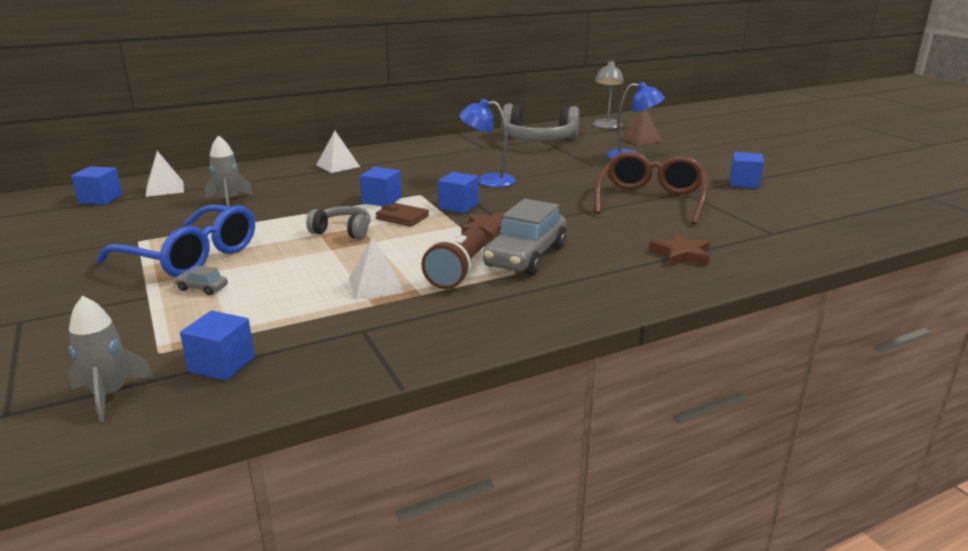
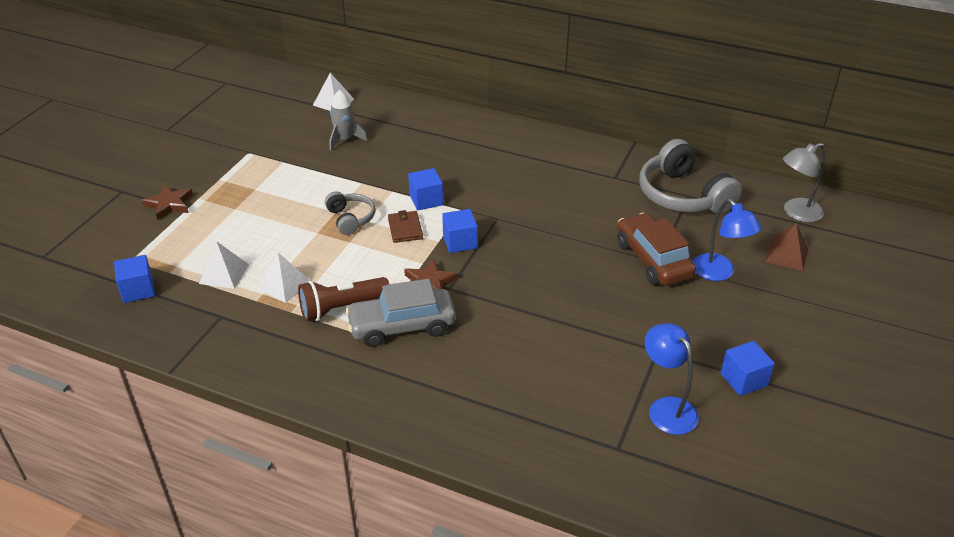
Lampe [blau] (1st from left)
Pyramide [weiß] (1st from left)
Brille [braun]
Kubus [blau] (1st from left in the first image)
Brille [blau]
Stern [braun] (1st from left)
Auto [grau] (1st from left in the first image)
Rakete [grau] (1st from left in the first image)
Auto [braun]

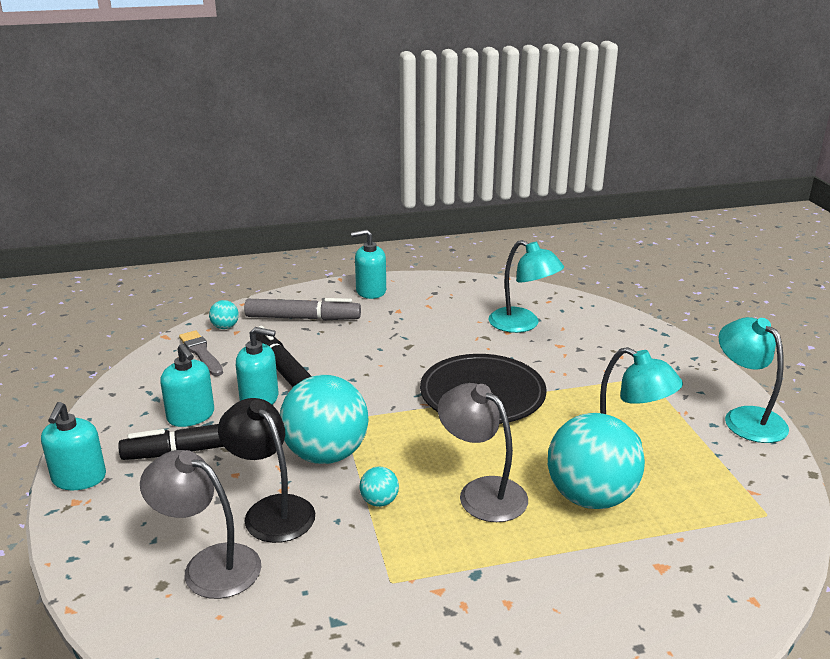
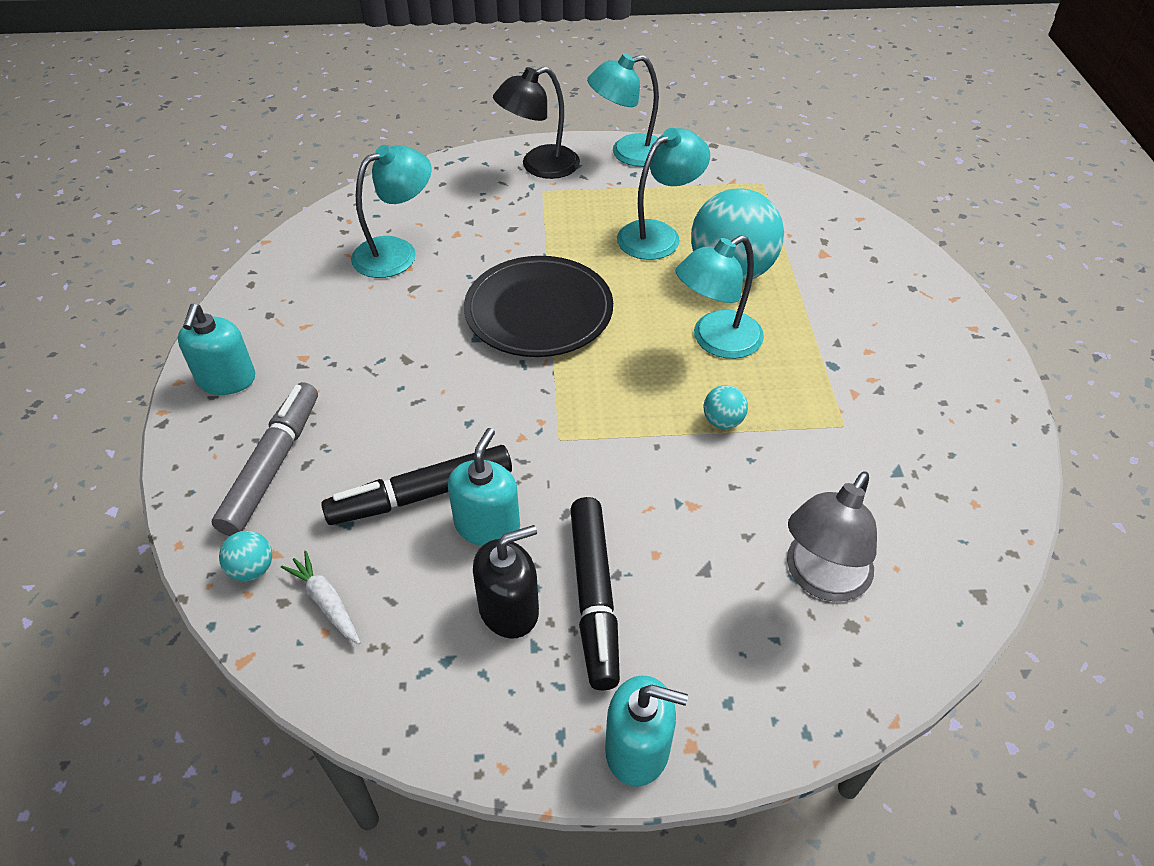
Karotte [weiß]
Seifenspender [schwarz]
Ball [türkis] (2nd from left in the first image)
Lampe [türkis] (4th from left)
Lampe [schwarz]

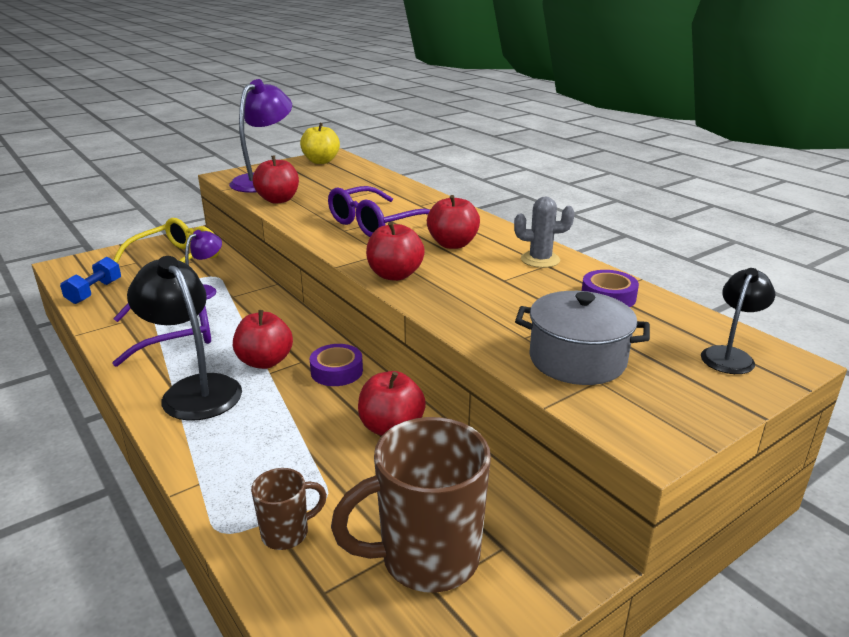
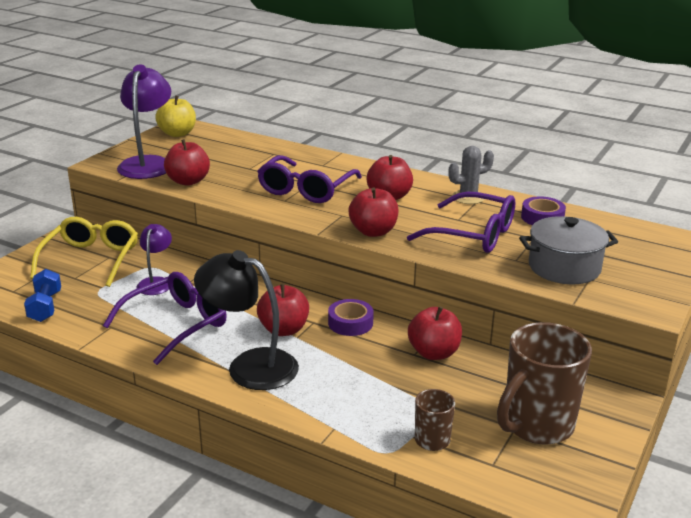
Lampe [schwarz] (2nd from left in the first image)
Brille [lila] (3rd from left)

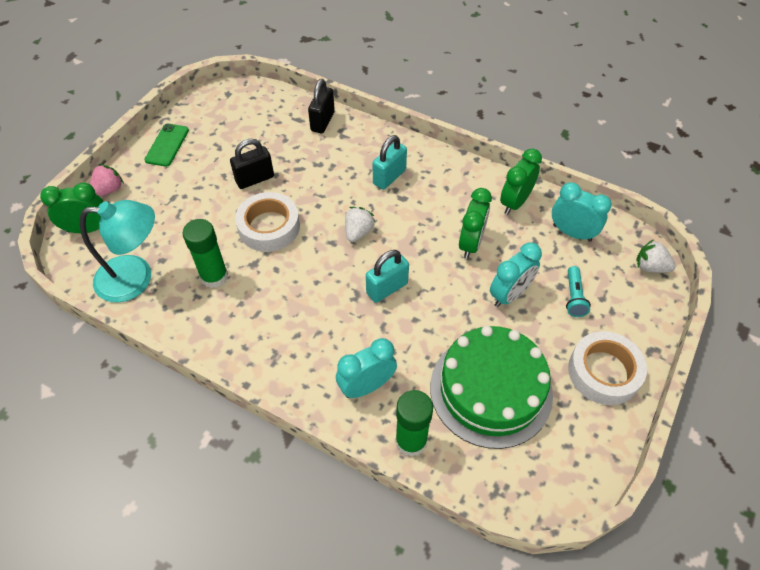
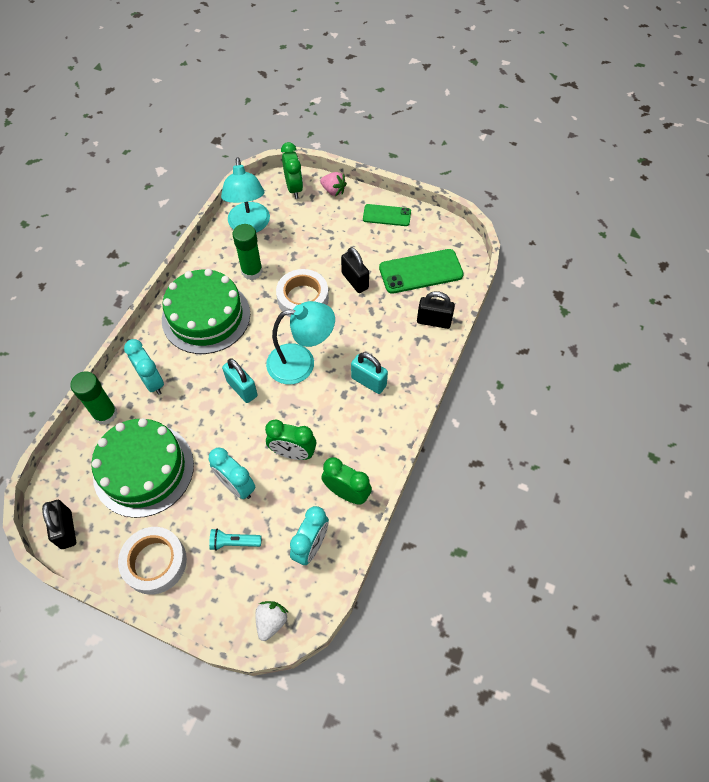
Lampe [türkis] (2nd from left)
Handy [grün] (2nd from left)
Kuchen [grün] (2nd from left)
Vorhängeschloss [schwarz] (1st from left)

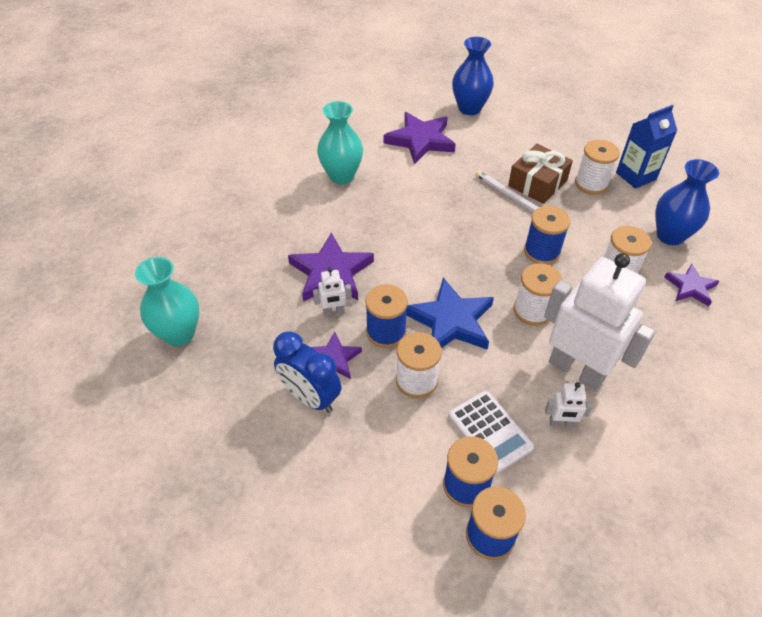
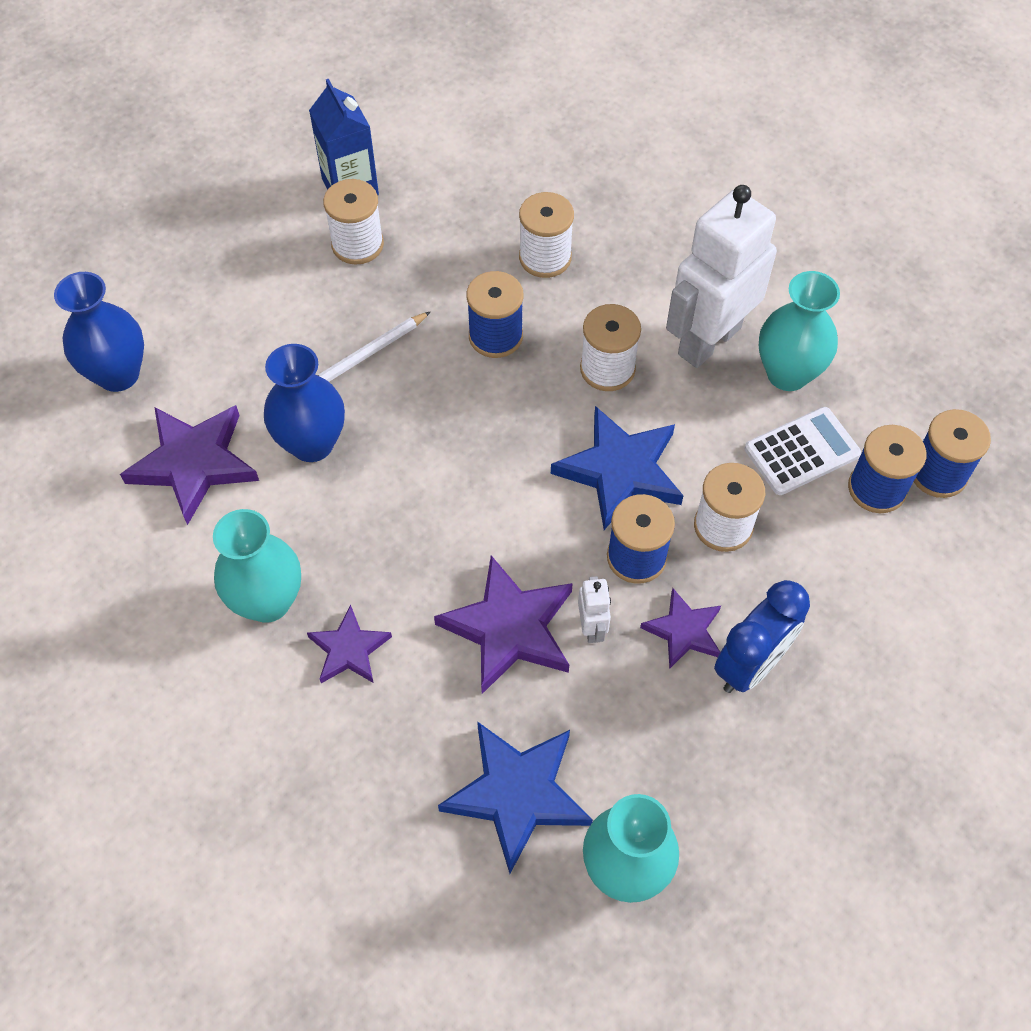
Geschenk [braun]
Vase [blau] (2nd from left)
Stern [lila] (2nd from left)
Vase [türkis] (3rd from left)
Stern [blau] (1st from left)

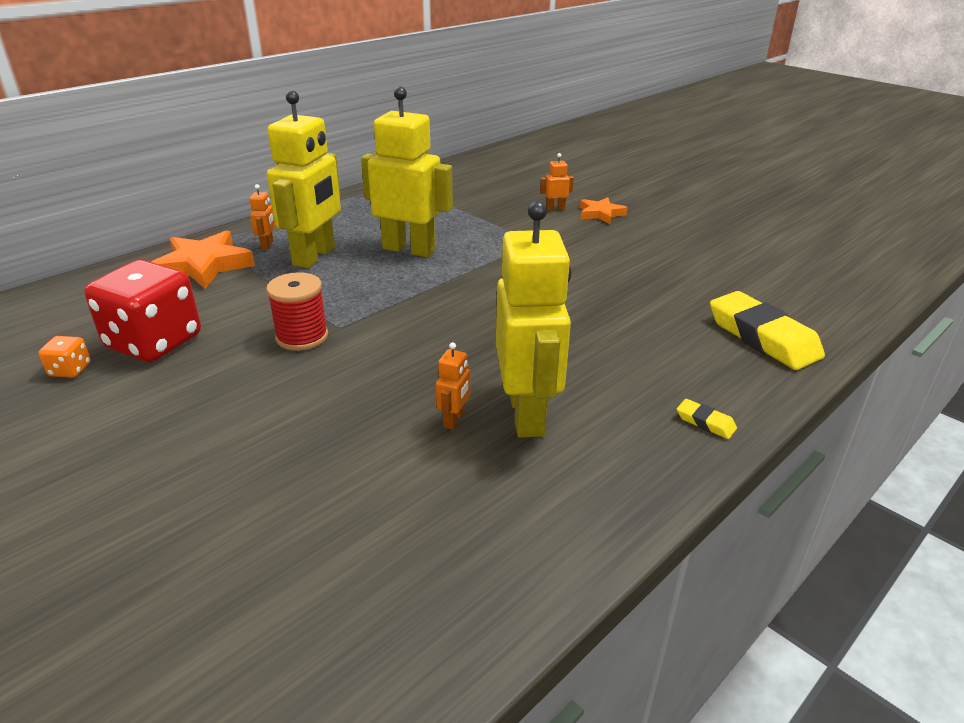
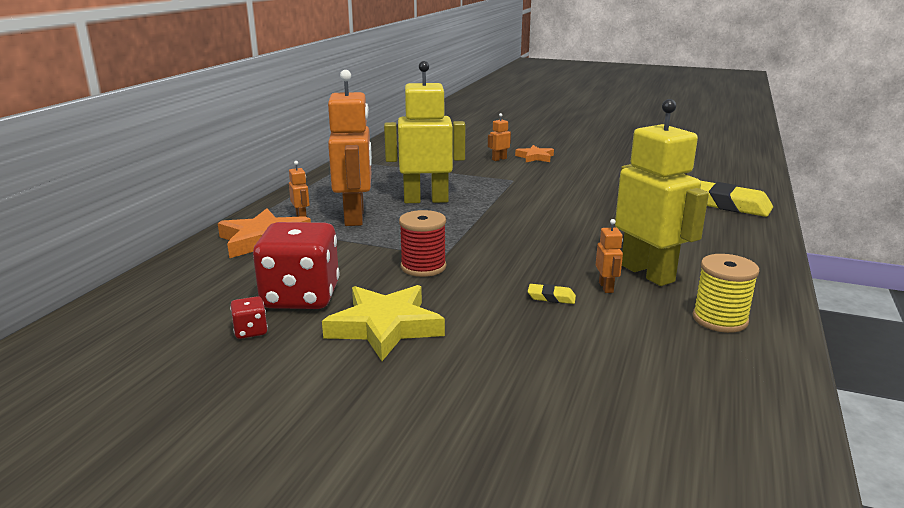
Roboter [orange] (2nd from left)
Spielwürfel [rot] (1st from left)
Radiergummi [gelb] (1st from left)
Garnrolle [gelb]
Stern [gelb]

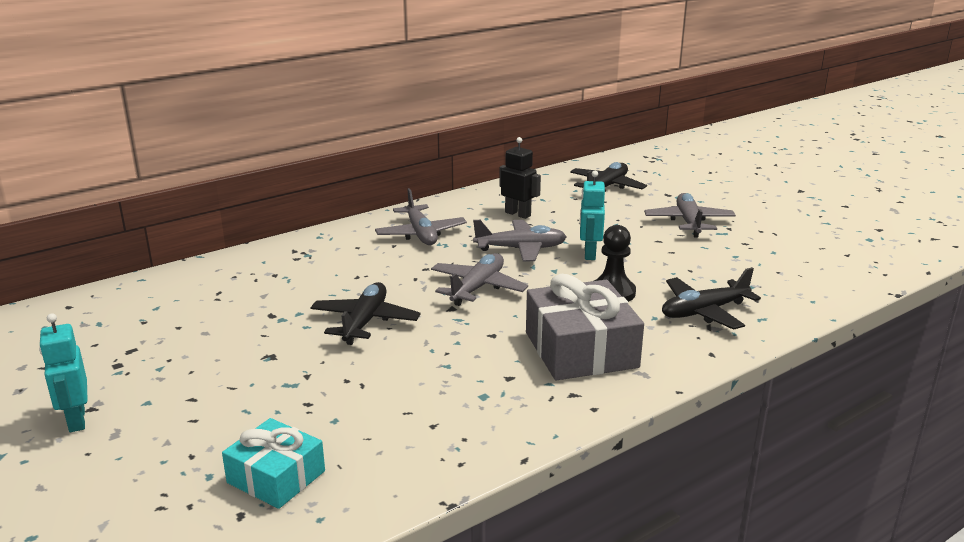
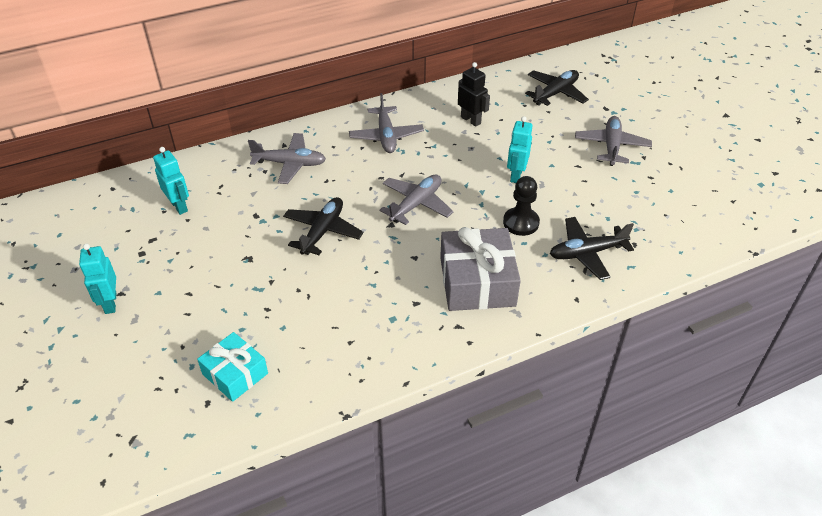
Flugzeug [grau] (1st from left)
Roboter [türkis] (2nd from left)

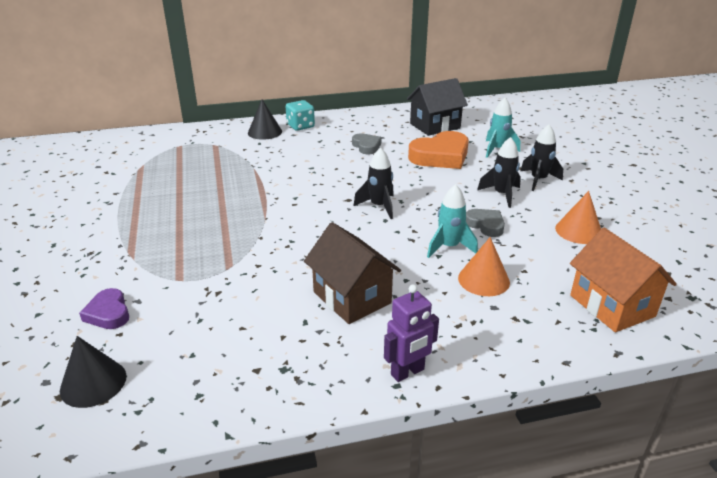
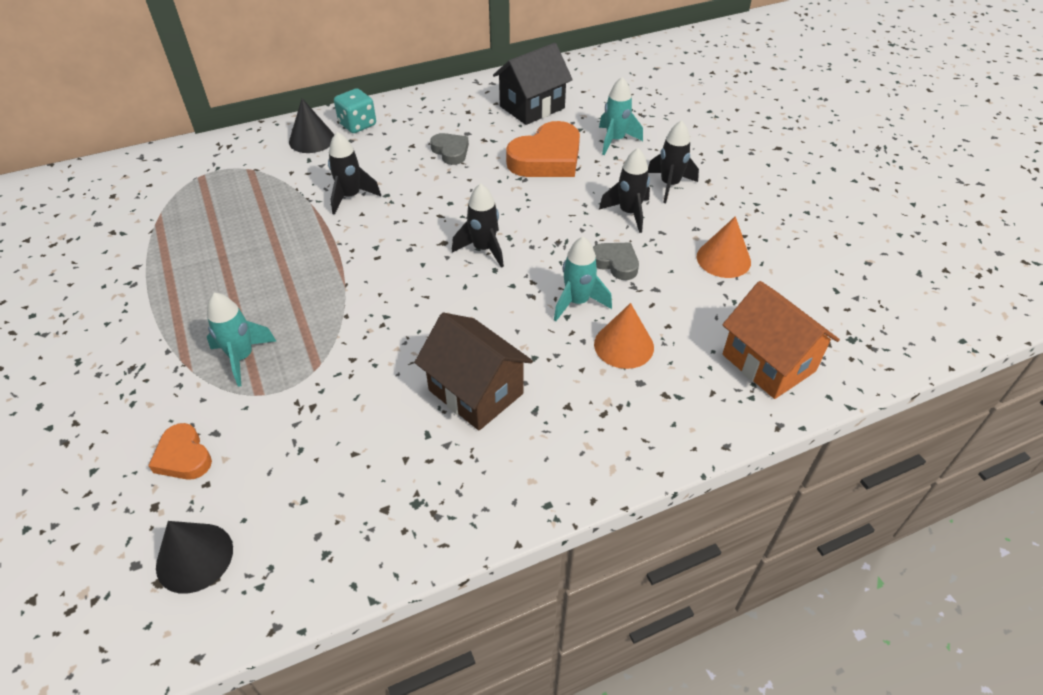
Roboter [lila]
Herz [orange] (1st from left)
Rakete [schwarz] (1st from left)
Rakete [türkis] (1st from left)

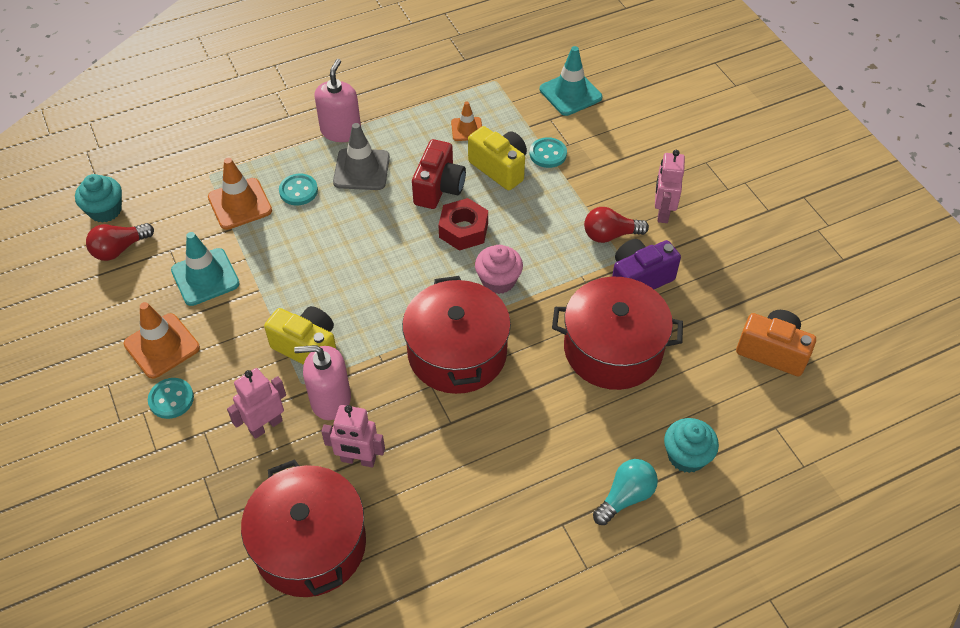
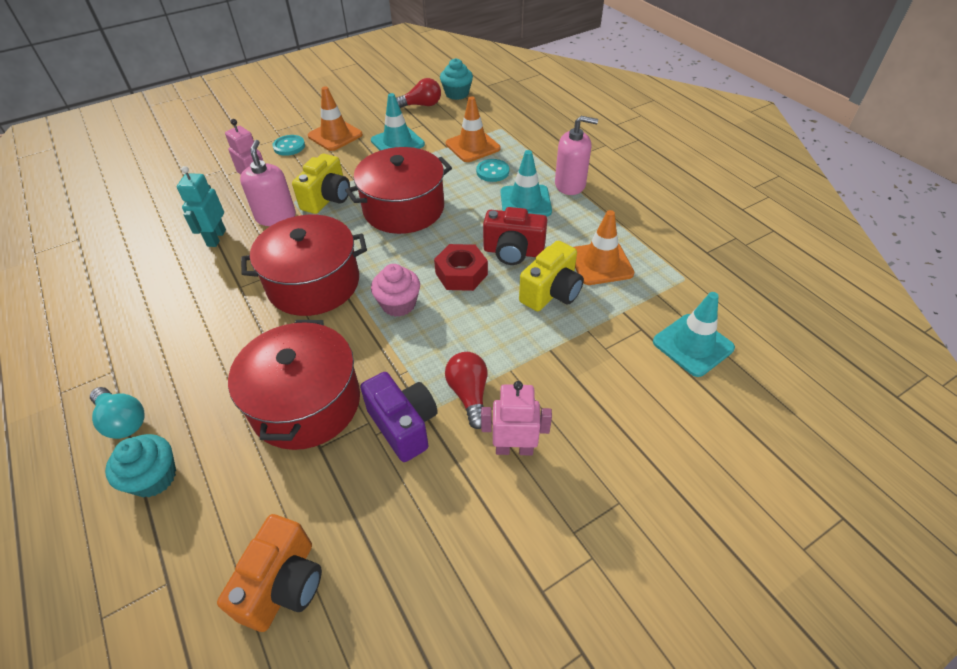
Leitkegel [orange] (3rd from left)
Leitkegel [türkis] (2nd from left)
Knopf [türkis] (3rd from left in the first image)
Glühbirne [rot] (1st from left)
Roboter [türkis]
Kochtopf [rot] (3rd from left)

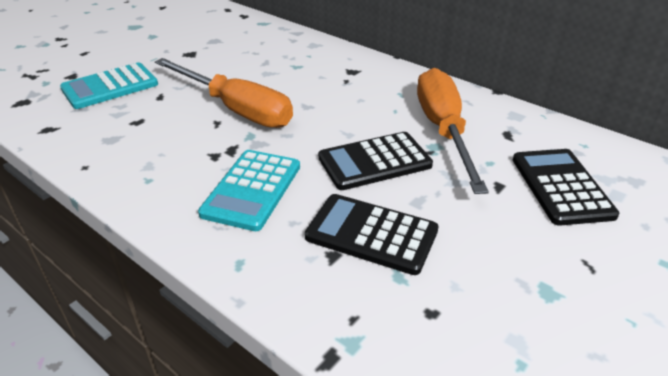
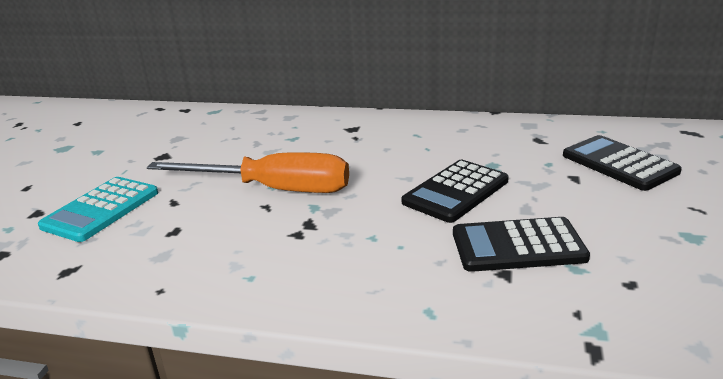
Schraubenzieher [orange] (2nd from left in the first image)
Taschenrechner [türkis] (2nd from left in the first image)

